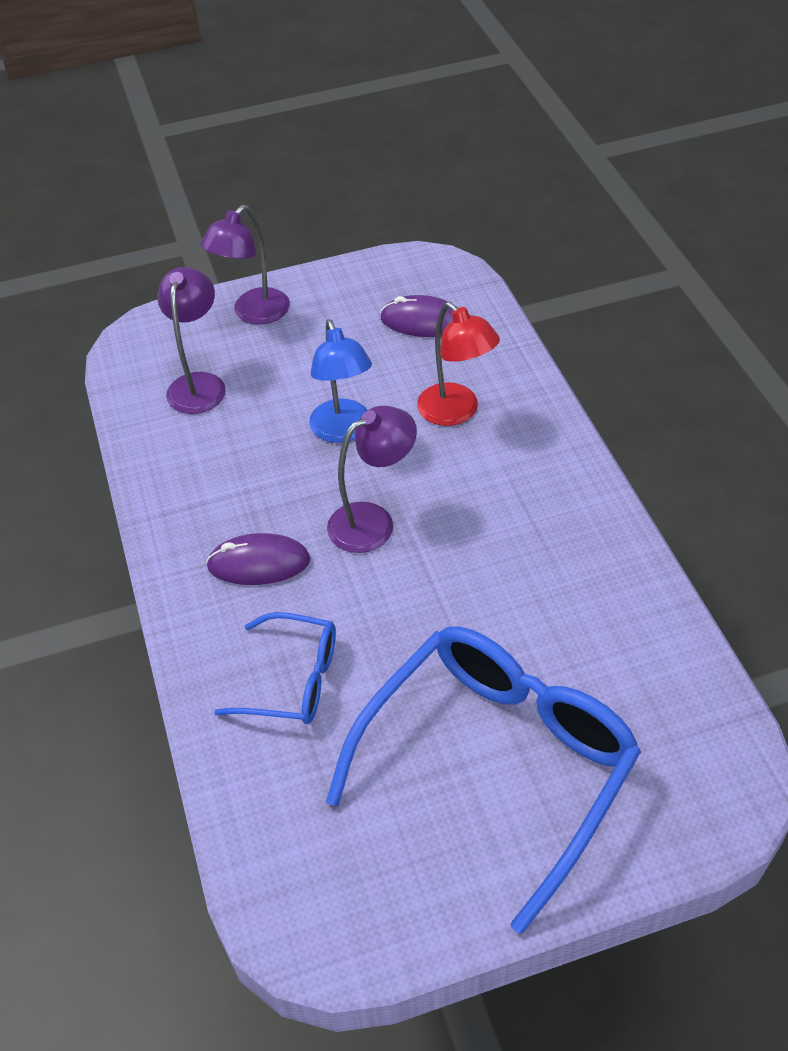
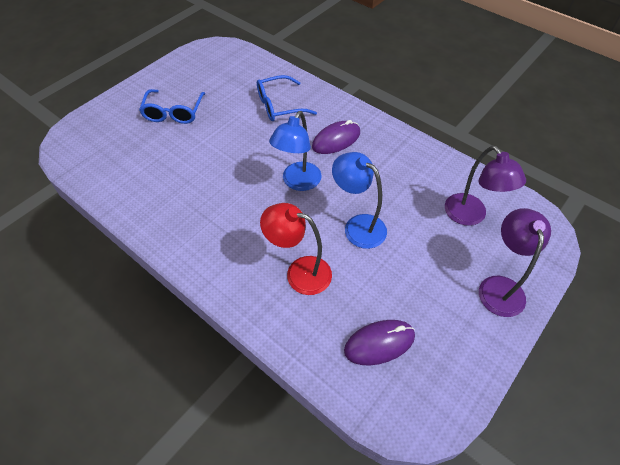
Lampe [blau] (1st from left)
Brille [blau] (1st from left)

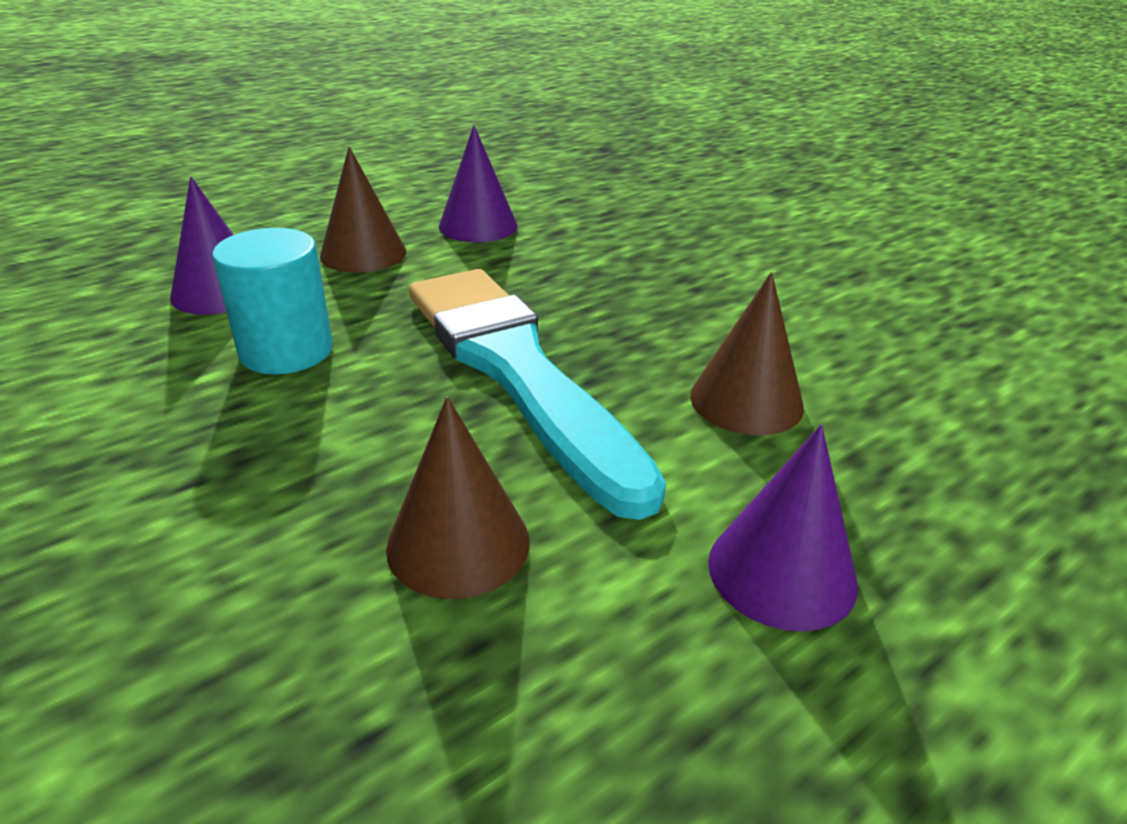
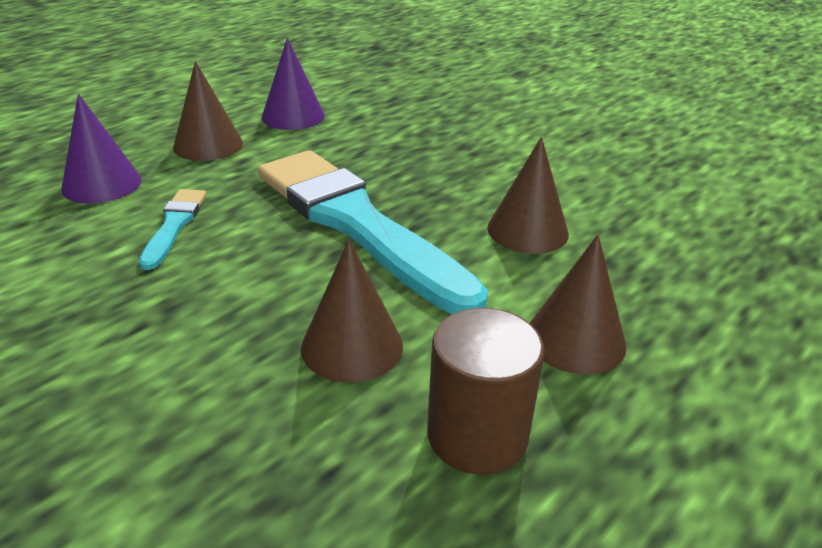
Pinsel [türkis] (1st from left)
Kegel [braun] (4th from left)
Vollzylinder [braun]

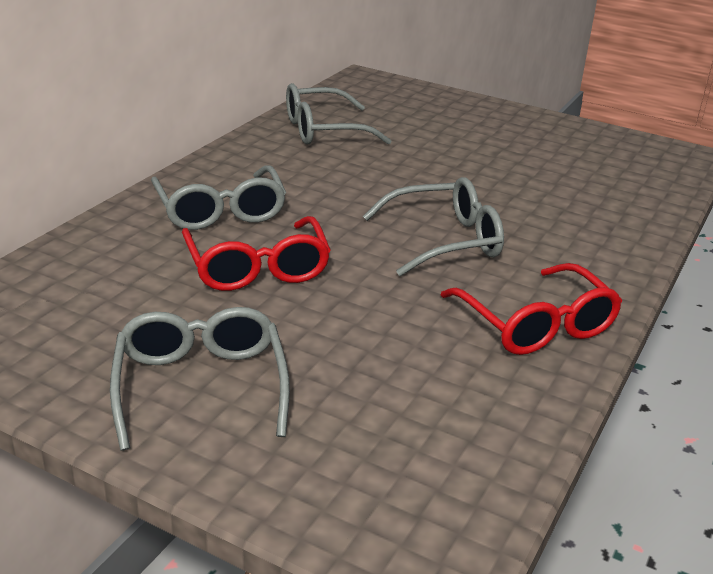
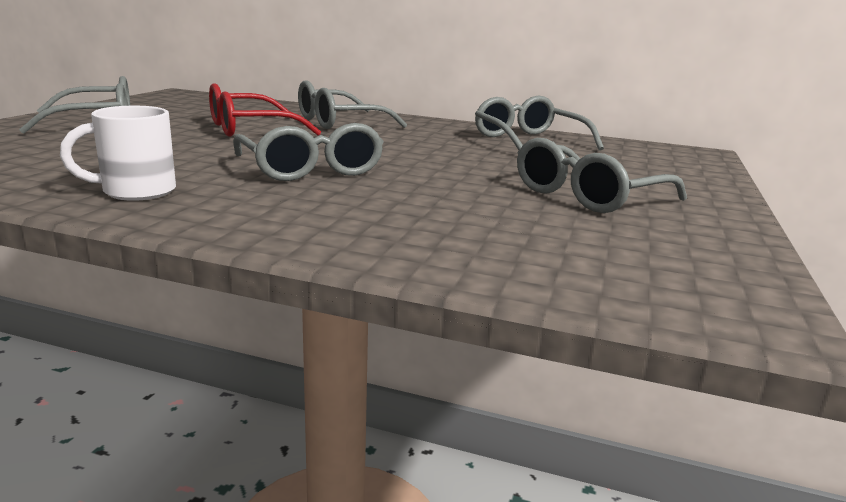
Tasse [weiß]
Brille [grau] (5th from left)

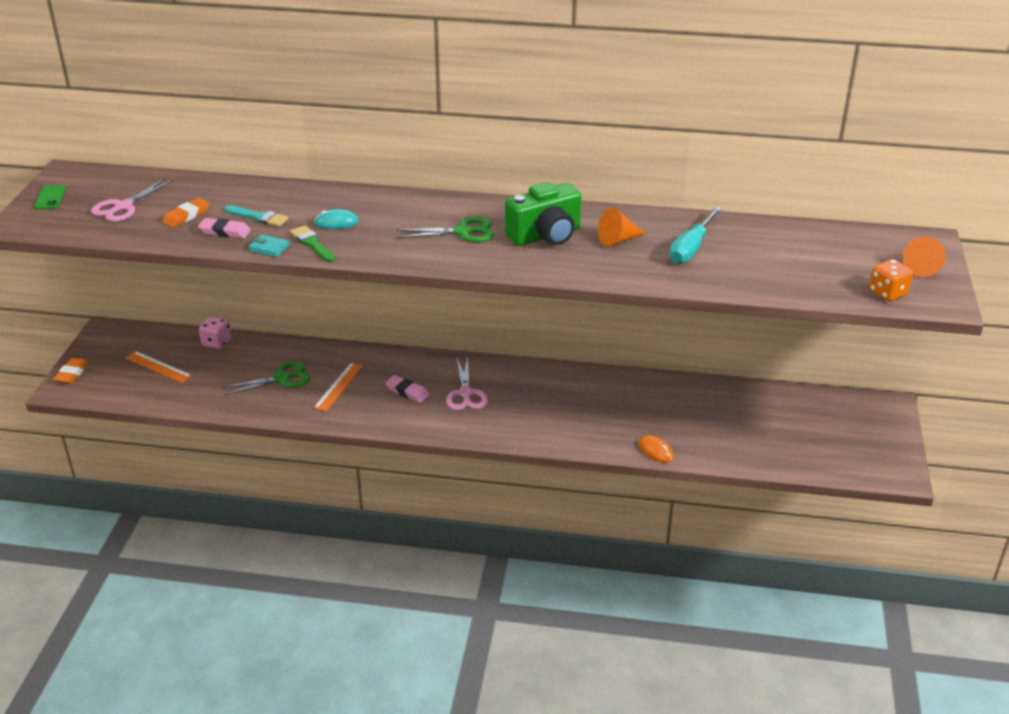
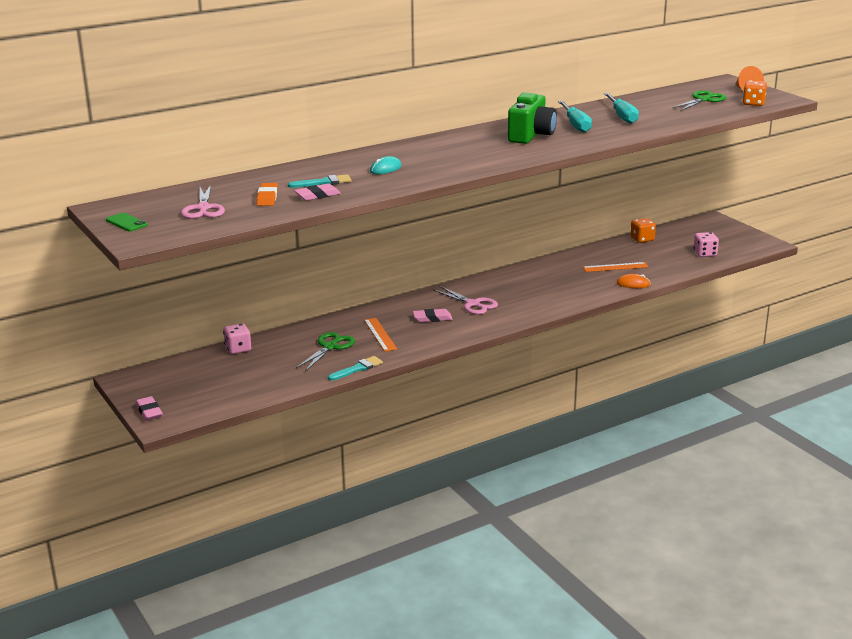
Schraubenzieher [türkis] (1st from left)
Schere [grün] (2nd from left)
Pinsel [grün]
Geldbörse [türkis]
Lineal [orange] (2nd from left)
Radiergummi [rosa] (1st from left)
Spielwürfel [orange] (1st from left)
Spielwürfel [rosa] (2nd from left)
Pinsel [türkis] (2nd from left)

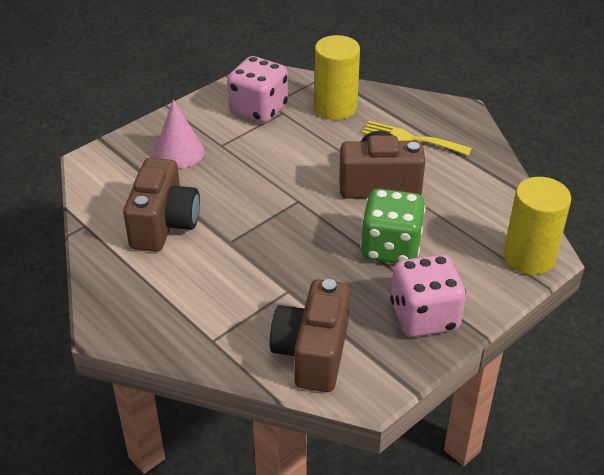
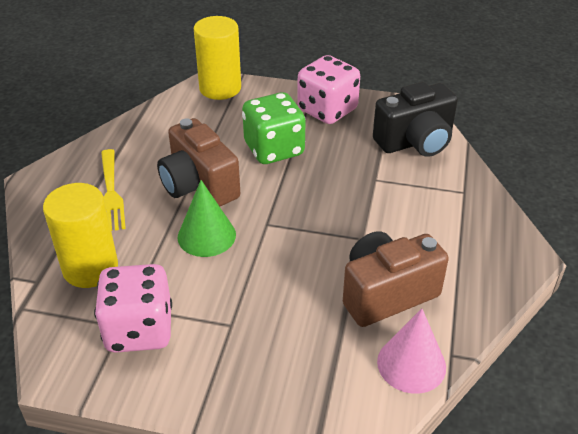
Kegel [rosa]
Kamera [schwarz]
Kegel [grün]

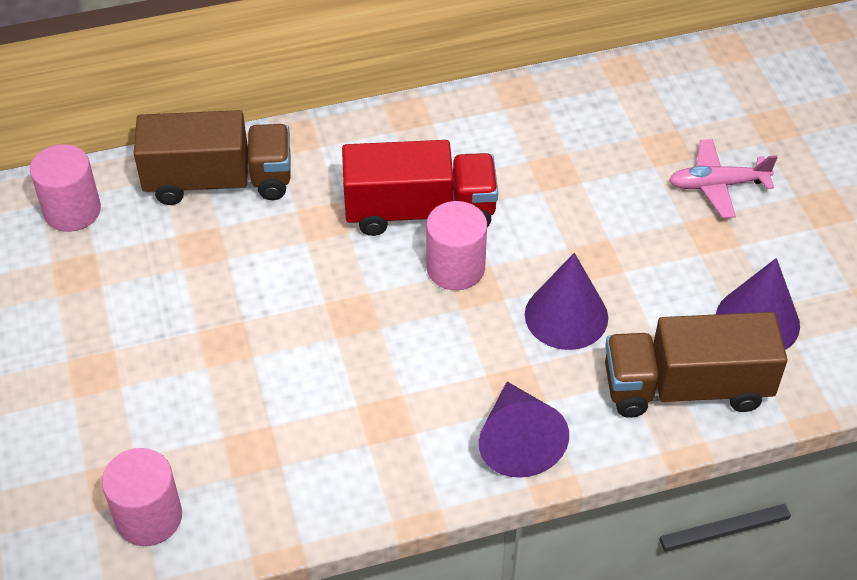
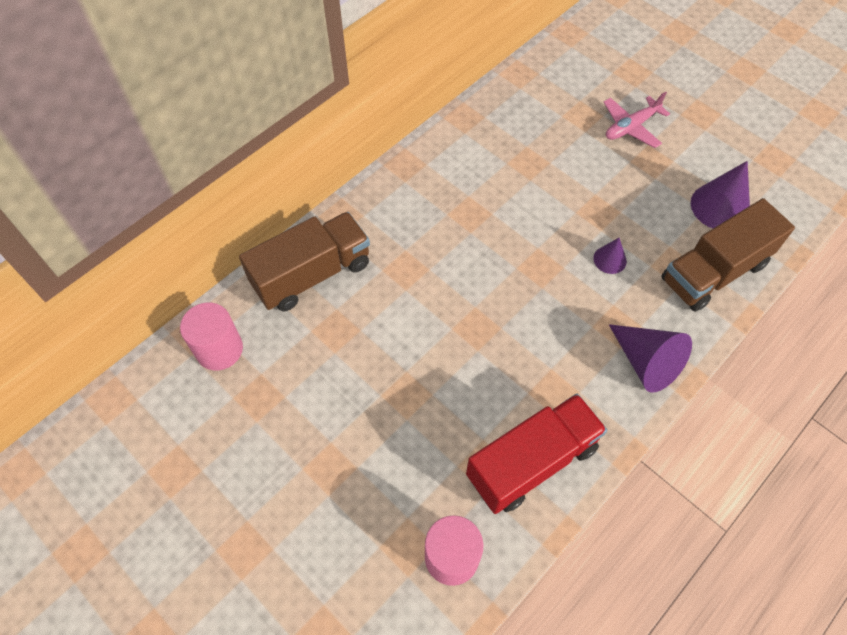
Lastwagen [rot]
Vollzylinder [rosa] (3rd from left in the first image)
Kegel [lila] (1st from left)

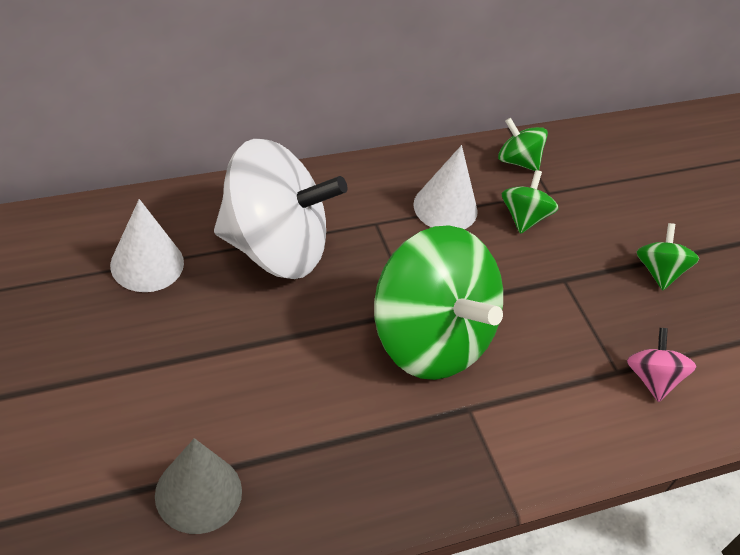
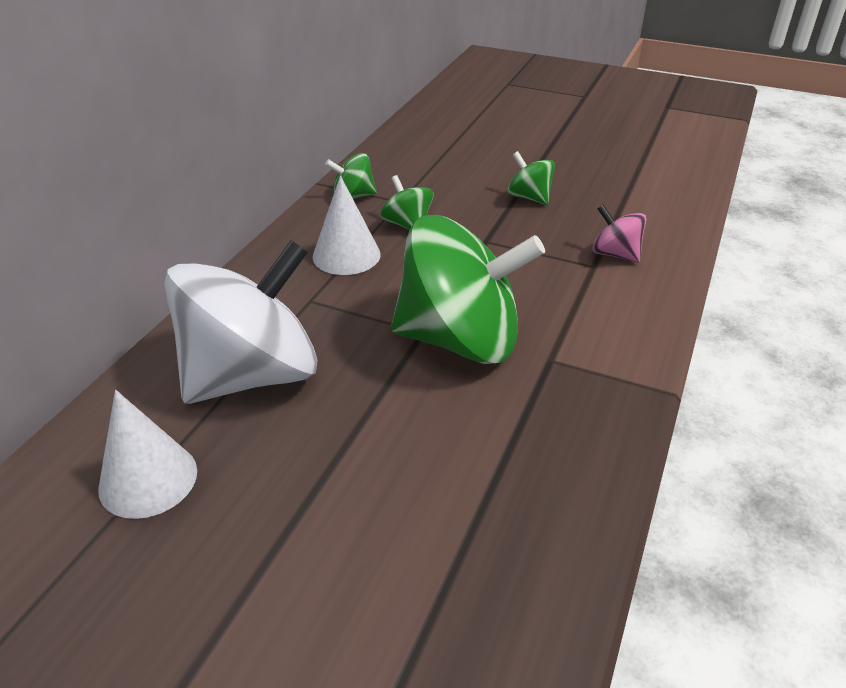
Kegel [grau]

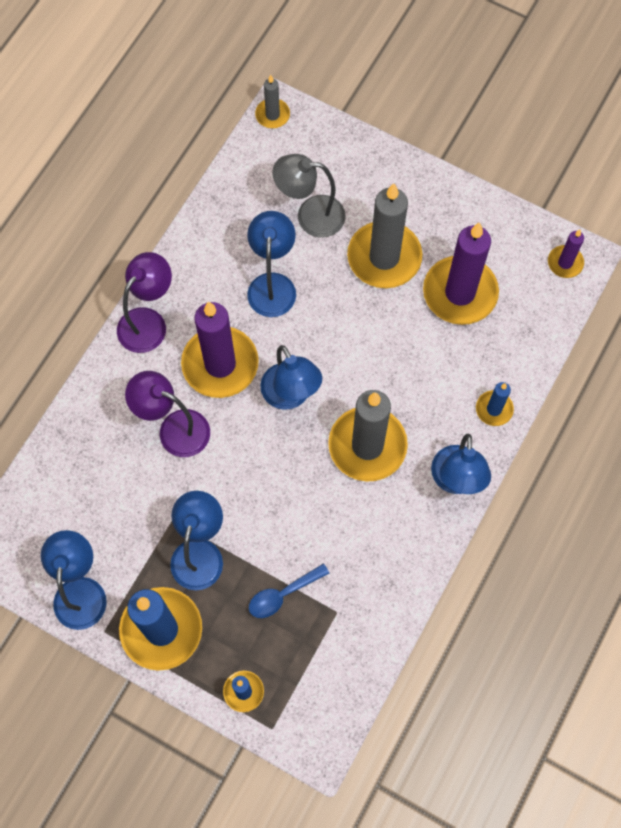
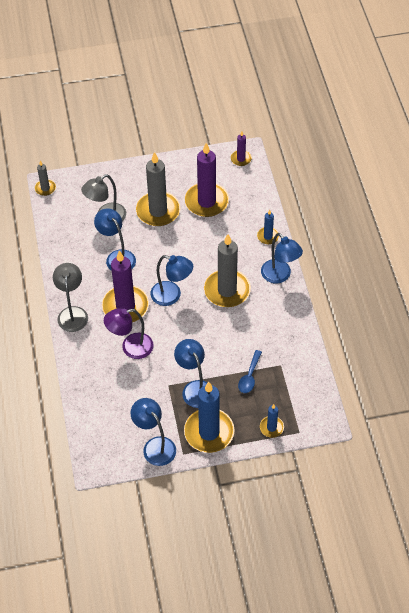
Lampe [grau] (1st from left)

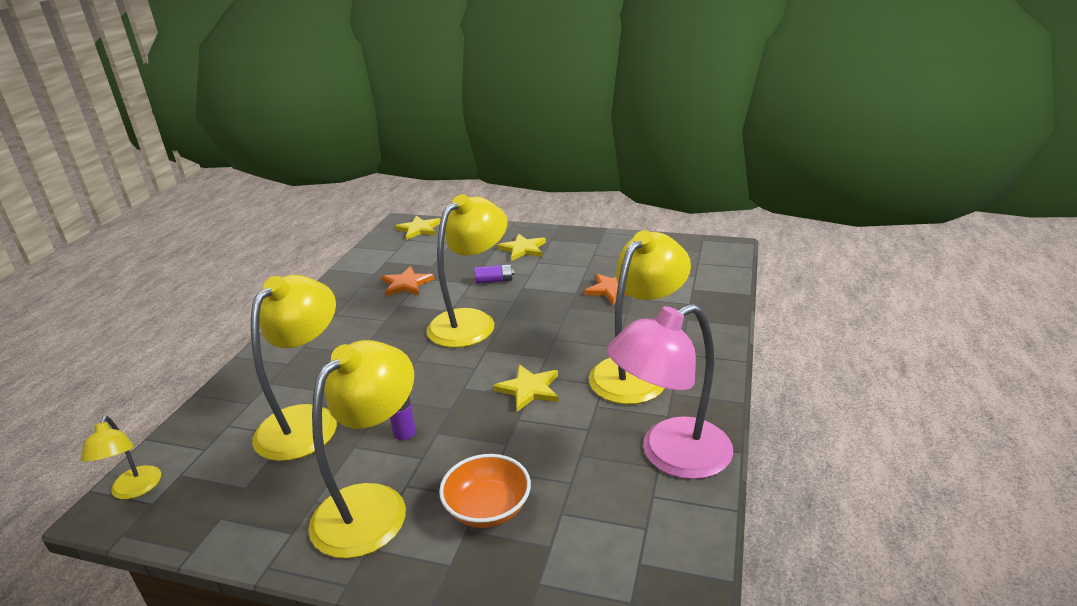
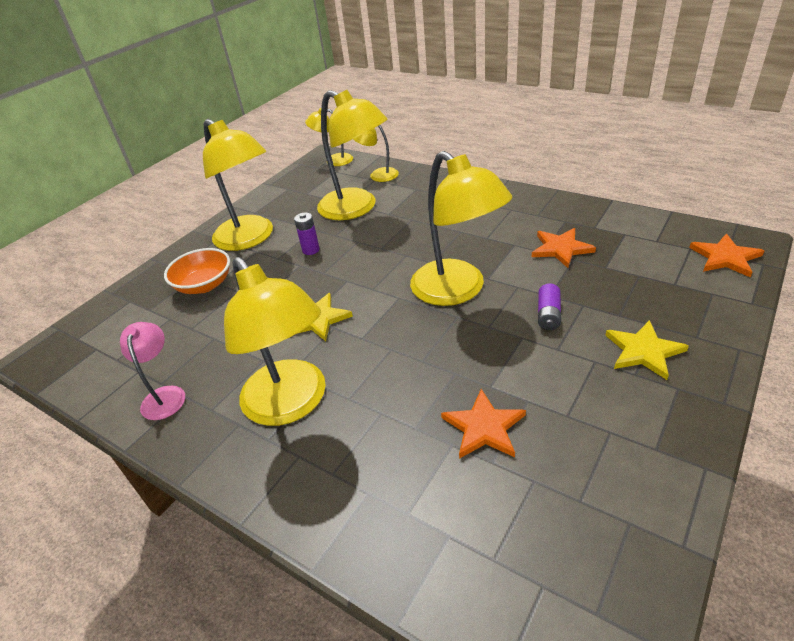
Stern [orange] (3rd from left)
Lampe [rosa]
Lampe [gelb] (5th from left)

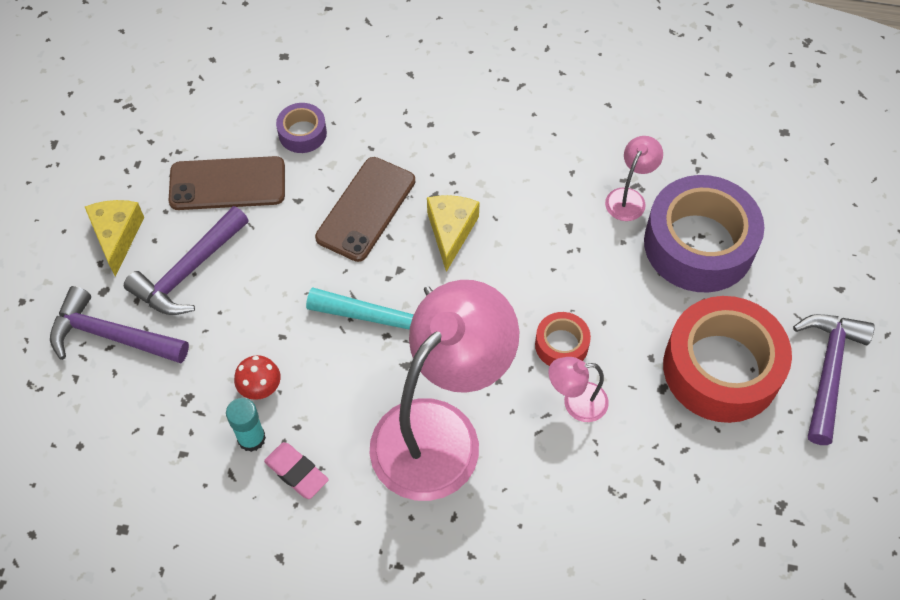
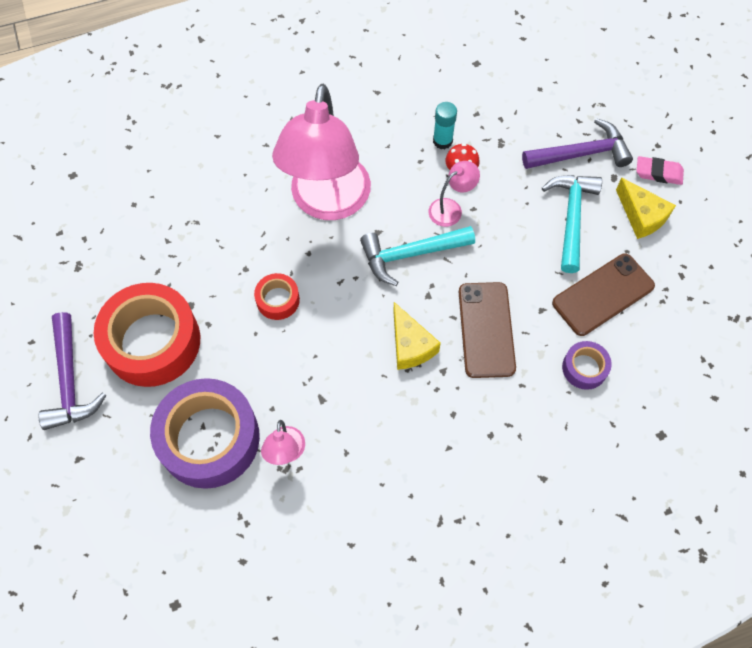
Hammer [türkis] (2nd from left)
Lampe [rosa] (3rd from left)
Radiergummi [rosa]

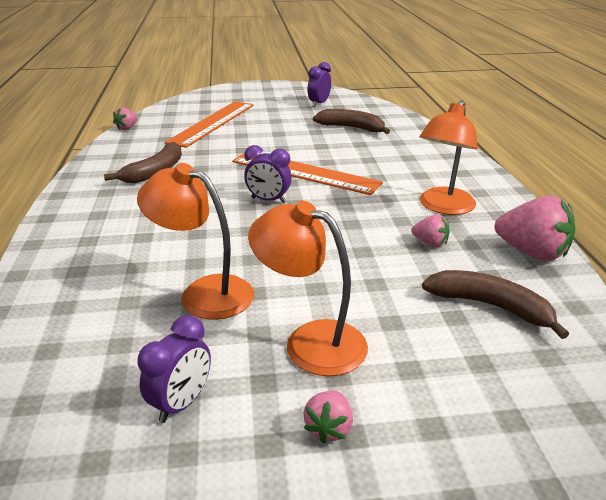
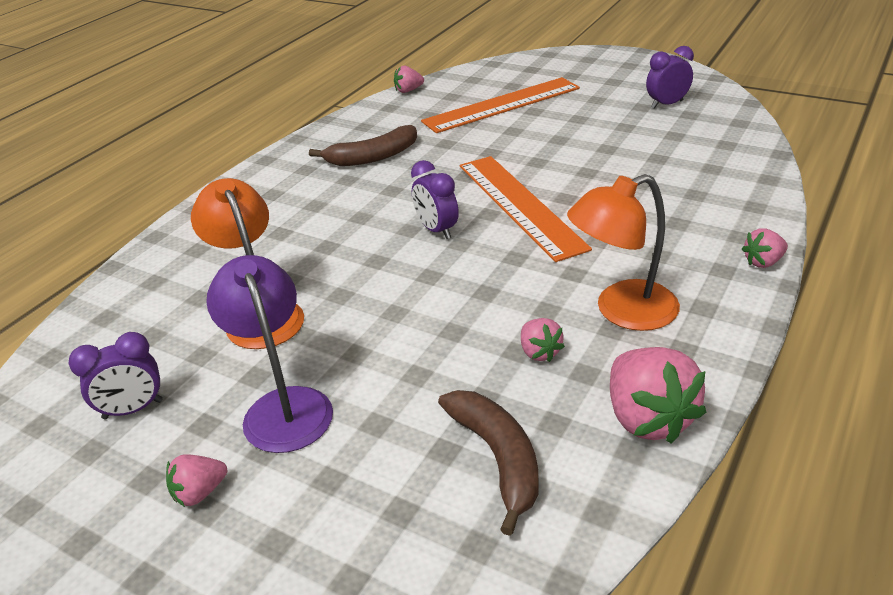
Banane [braun] (2nd from left in the first image)
Lampe [lila]
Erdbeere [rosa] (5th from left)

